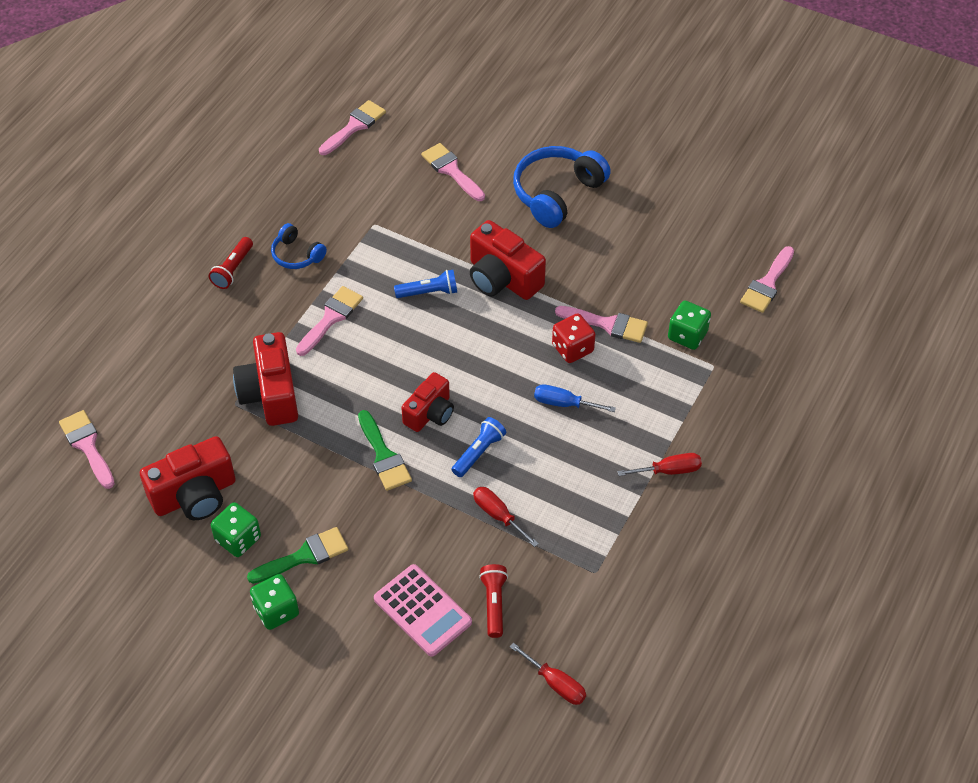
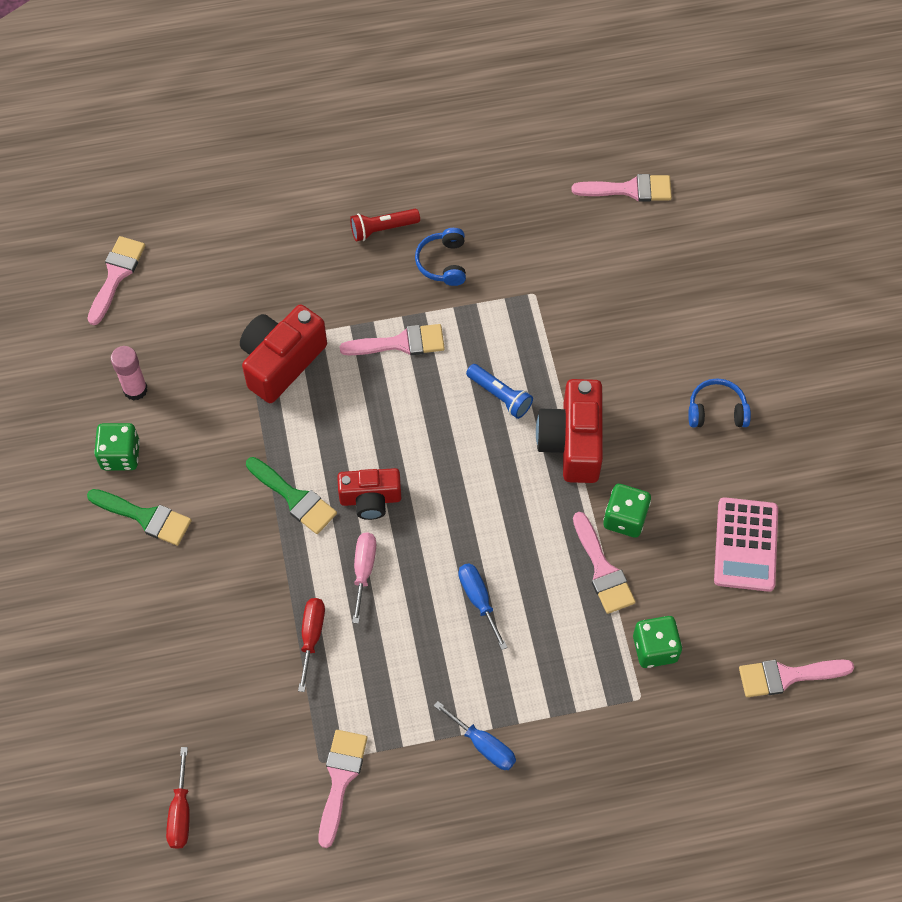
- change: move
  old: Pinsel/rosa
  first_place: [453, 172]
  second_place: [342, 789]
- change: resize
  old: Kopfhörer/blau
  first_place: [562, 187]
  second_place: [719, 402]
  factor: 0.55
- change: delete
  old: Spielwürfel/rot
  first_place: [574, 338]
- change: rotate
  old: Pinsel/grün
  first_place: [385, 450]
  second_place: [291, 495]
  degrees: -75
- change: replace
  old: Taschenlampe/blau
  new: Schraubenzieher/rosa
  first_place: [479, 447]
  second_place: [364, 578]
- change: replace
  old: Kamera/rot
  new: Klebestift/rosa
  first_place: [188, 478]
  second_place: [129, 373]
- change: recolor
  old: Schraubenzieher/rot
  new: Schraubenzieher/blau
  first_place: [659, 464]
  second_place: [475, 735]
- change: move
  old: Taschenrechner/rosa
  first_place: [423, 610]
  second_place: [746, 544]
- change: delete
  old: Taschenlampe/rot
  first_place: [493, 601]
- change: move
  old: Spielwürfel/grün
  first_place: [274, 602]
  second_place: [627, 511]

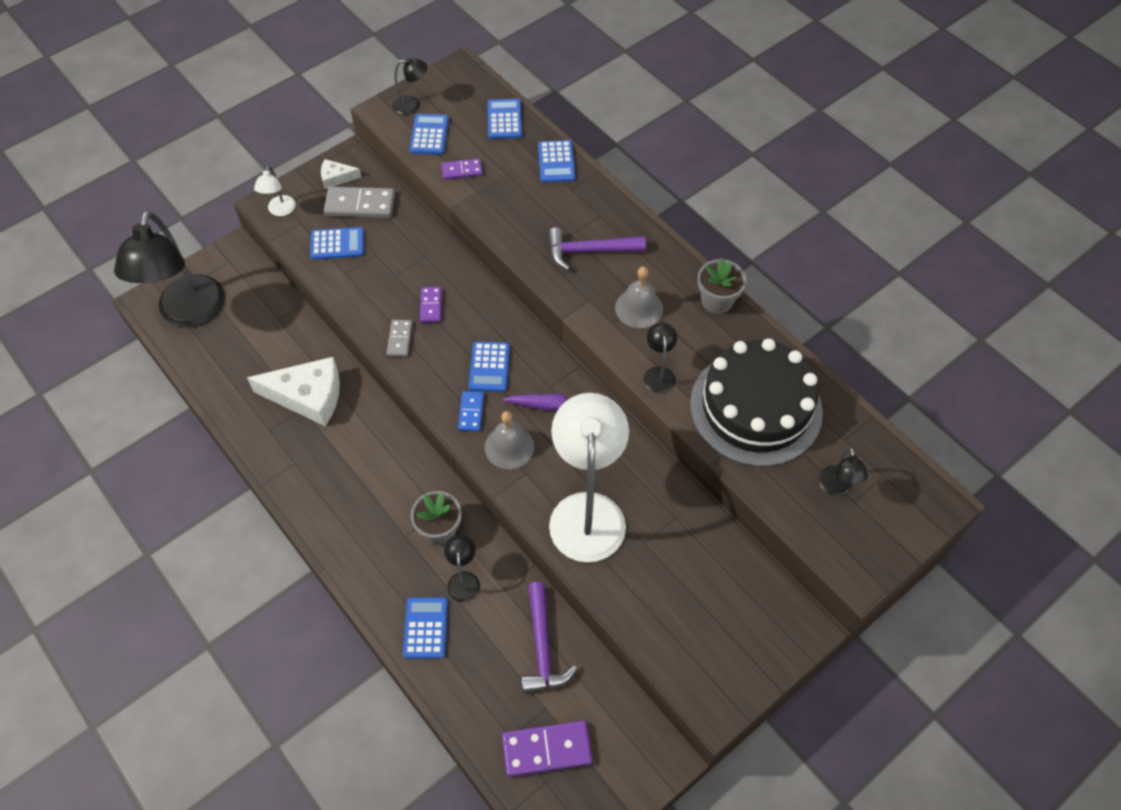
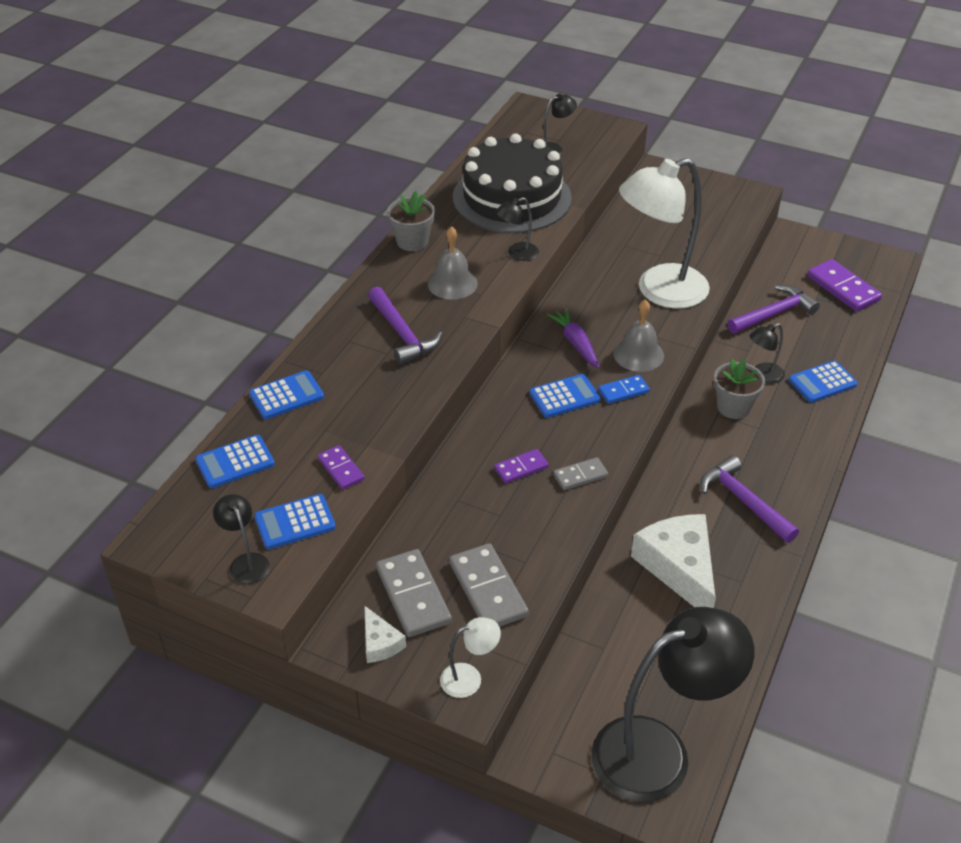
- change: replace
  old: Taschenrechner/blau
  new: Dominostein/grau
  first_place: [337, 243]
  second_place: [489, 585]
- change: insert
  new: Hammer/lila
  second_place: [749, 499]

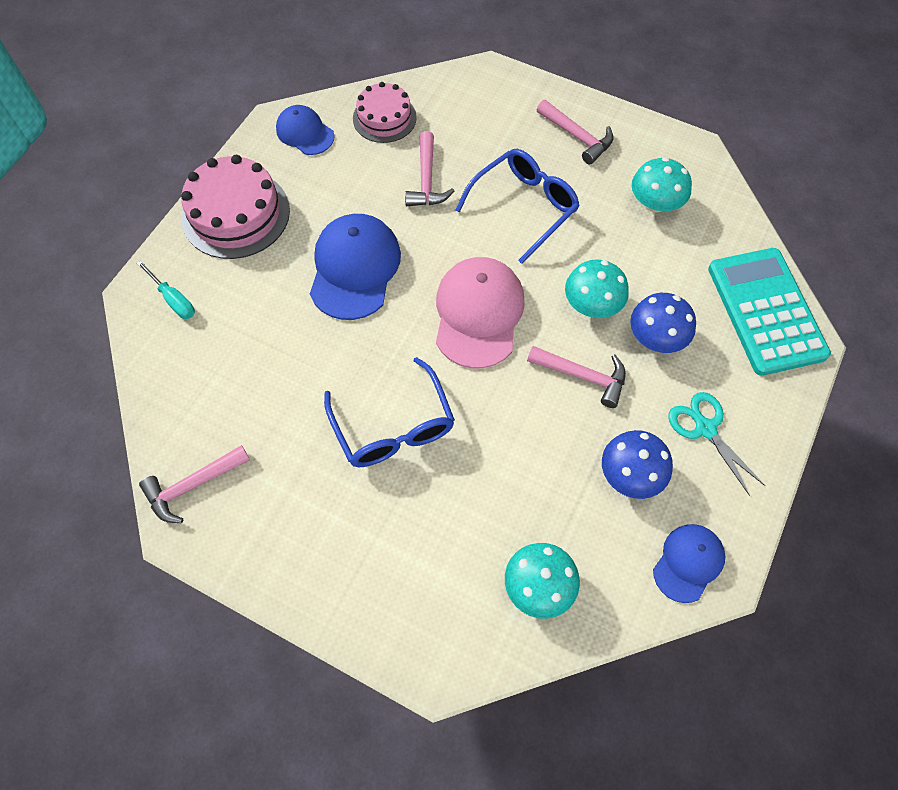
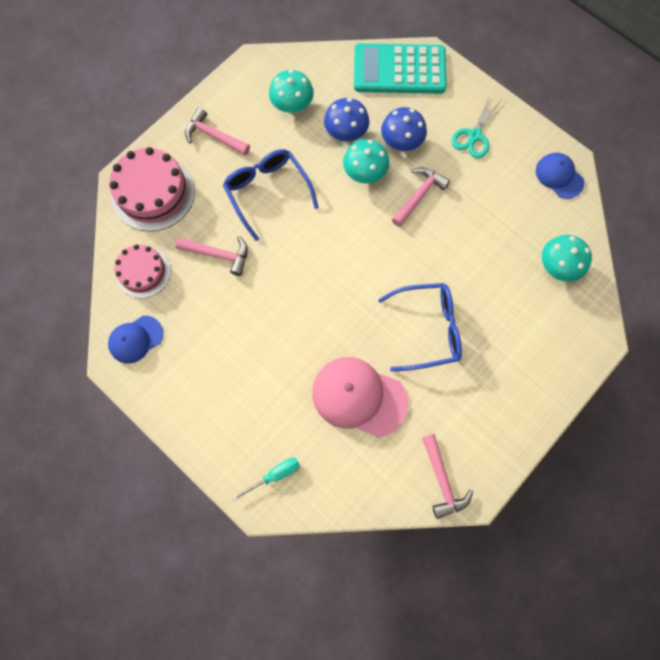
- change: rotate
  old: Hammer/rosa
  first_place: [575, 132]
  second_place: [217, 131]
  degrees: -120
- change: move
  old: Kuchen/rosa
  first_place: [235, 207]
  second_place: [152, 189]
- change: delete
  old: Kappe/blau
  first_place: [355, 267]
- change: move
  old: Kappe/rosa
  first_place: [480, 312]
  second_place: [360, 397]
- change: rotate
  old: Schere/türkis
  first_place: [716, 444]
  second_place: [477, 126]
  degrees: -45
- change: move
  old: Pilz/blau
  first_place: [637, 464]
  second_place: [346, 119]

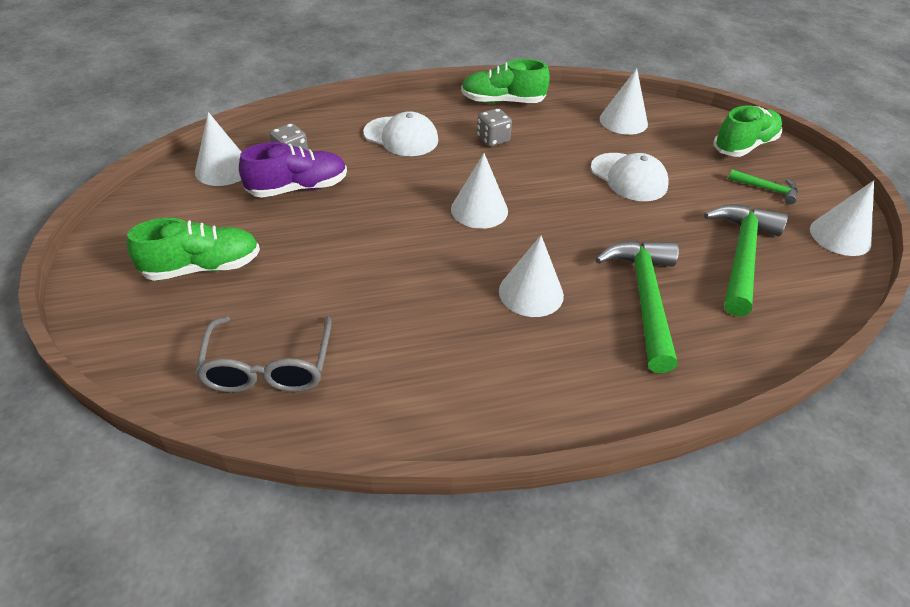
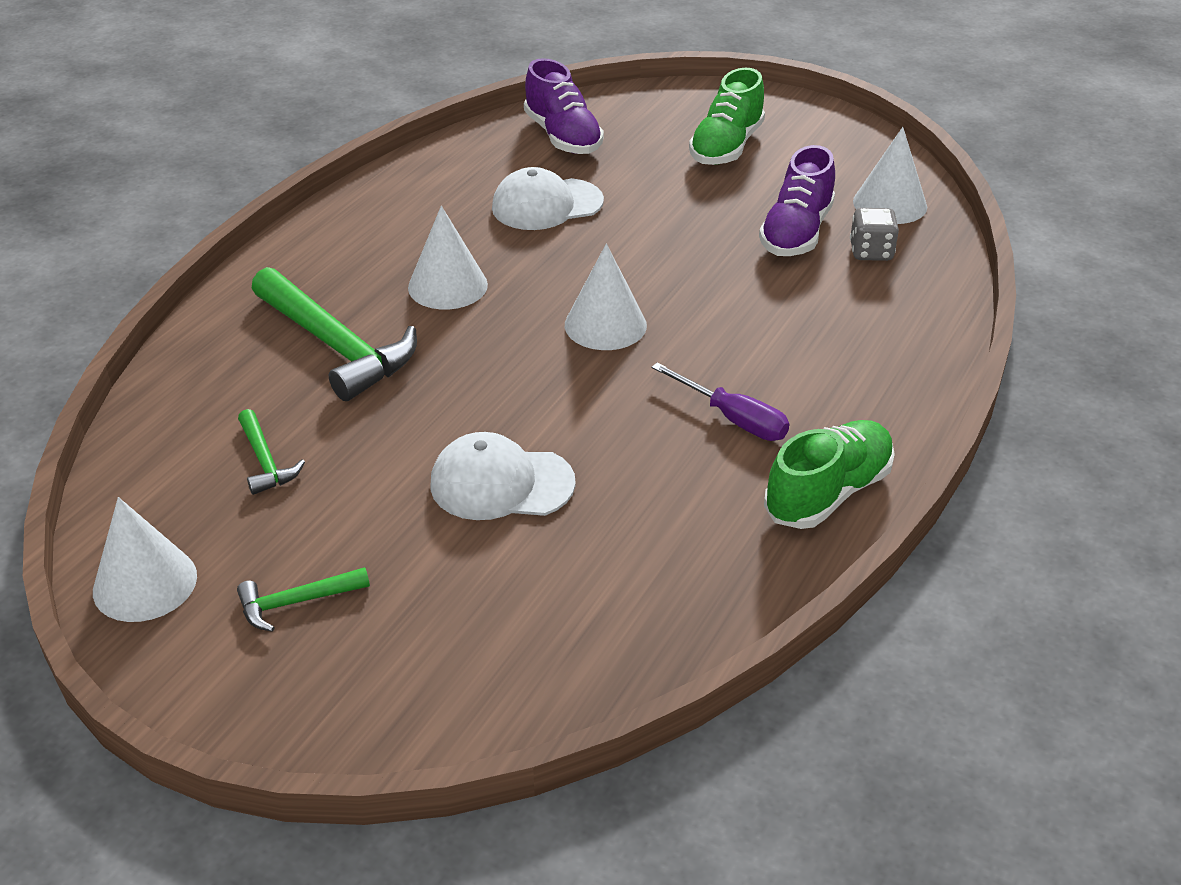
- change: delete
  old: Kegel/weiß
  first_place: [623, 101]
- change: delete
  old: Schuh/grün
  first_place: [748, 131]
- change: replace
  old: Spielwürfel/grau
  new: Schraubenzieher/lila
  first_place: [494, 127]
  second_place: [720, 401]
- change: move
  old: Kappe/weiß
  first_place: [400, 133]
  second_place: [548, 198]
- change: resize
  old: Hammer/grün
  first_place: [746, 260]
  second_place: [271, 452]
  factor: 0.49
- change: replace
  old: Brille/grau
  new: Schuh/lila
  first_place: [263, 354]
  second_place: [564, 106]

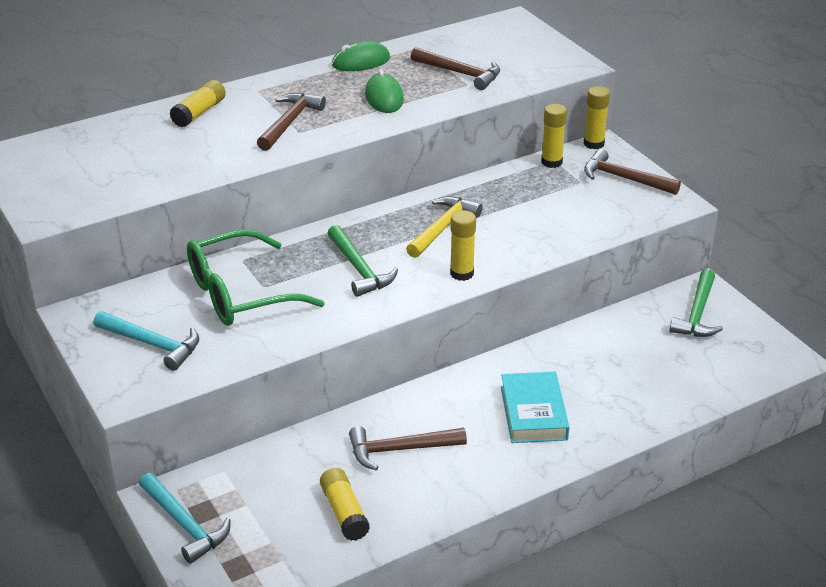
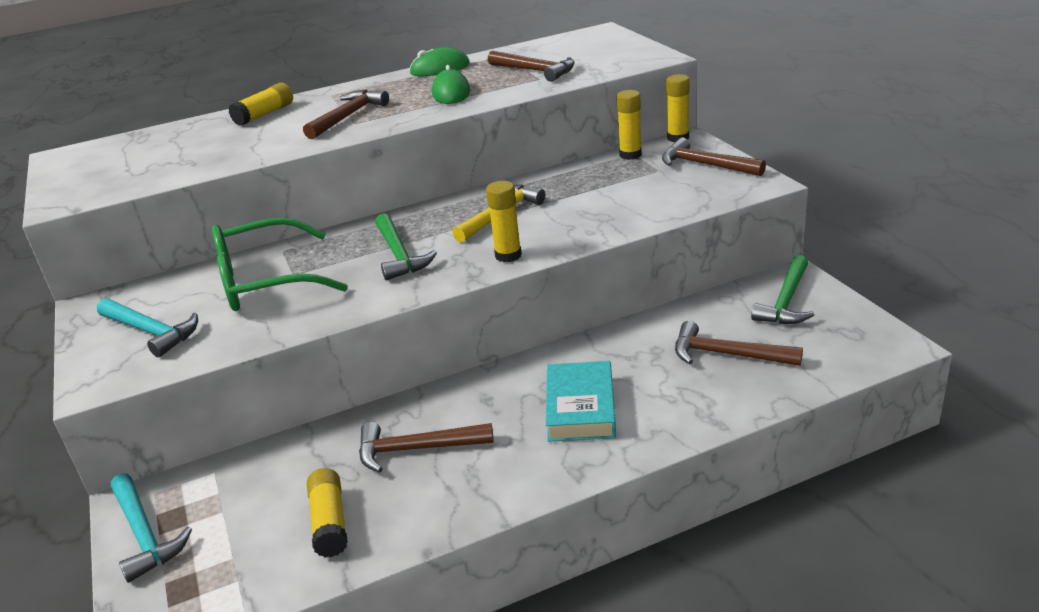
- change: insert
  new: Hammer/braun
  second_place: [739, 343]

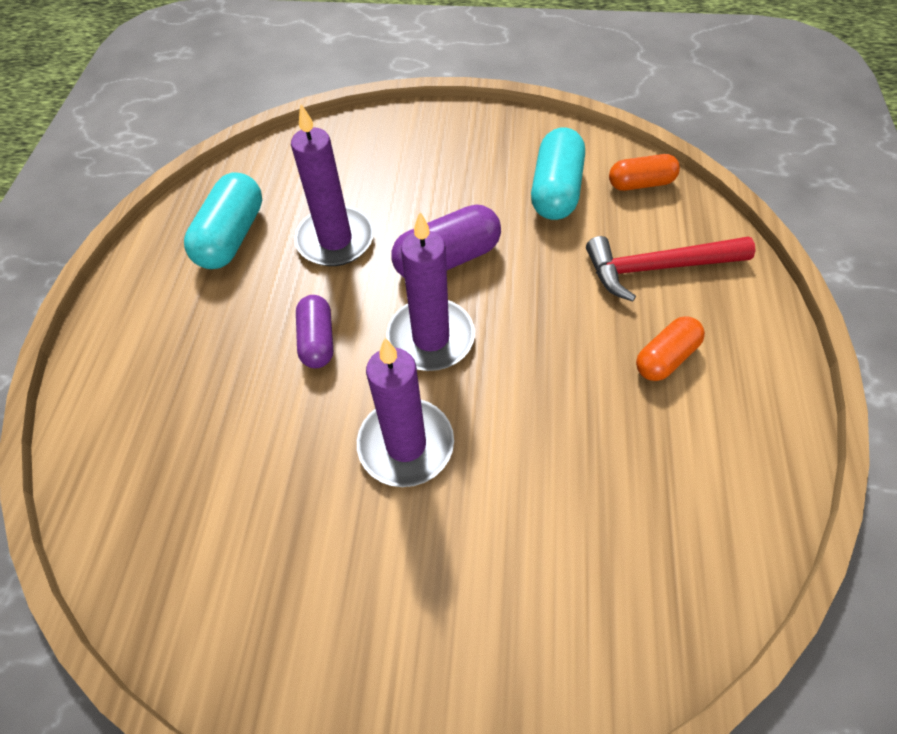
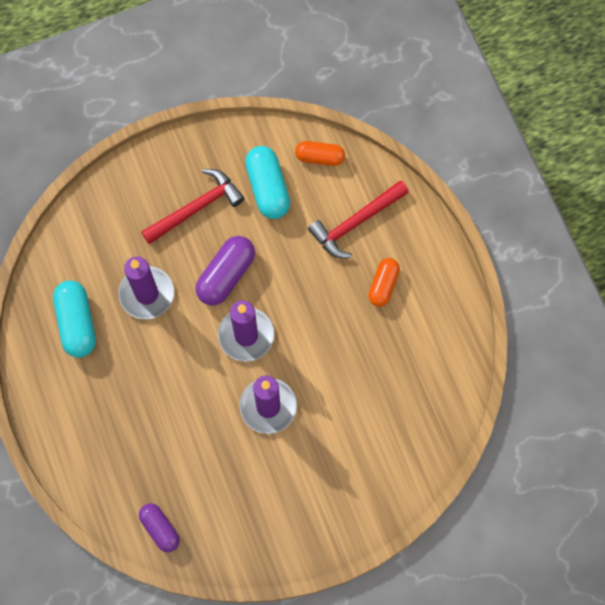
- change: rotate
  old: Kapsel/orange
  first_place: [644, 172]
  second_place: [320, 153]
  degrees: 45
- change: move
  old: Kapsel/lila
  first_place: [314, 331]
  second_place: [159, 527]
- change: insert
  new: Hammer/rot
  second_place: [193, 206]

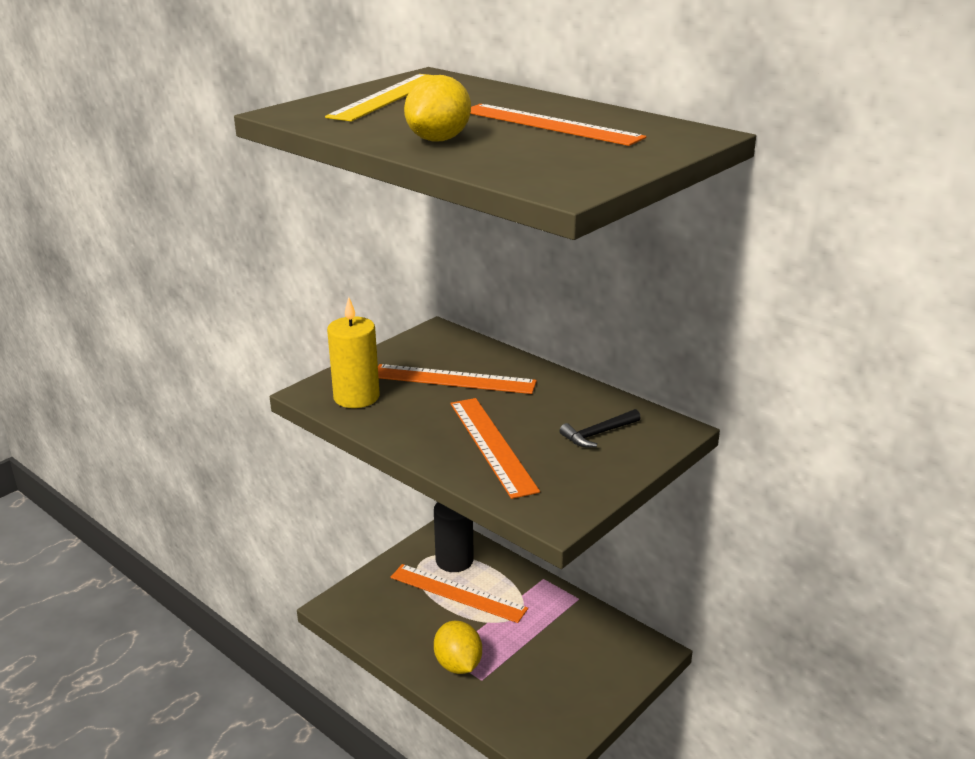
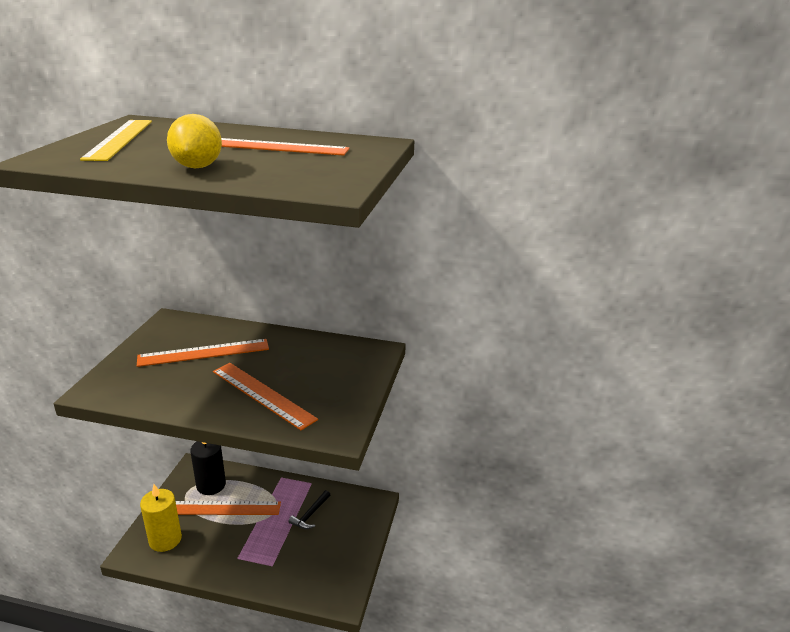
- change: move
  old: Kerze/gelb
  first_place: [353, 352]
  second_place: [161, 518]
- change: move
  old: Hammer/schwarz
  first_place: [600, 428]
  second_place: [309, 509]
- change: delete
  old: Zitrone/gelb
  first_place: [458, 647]

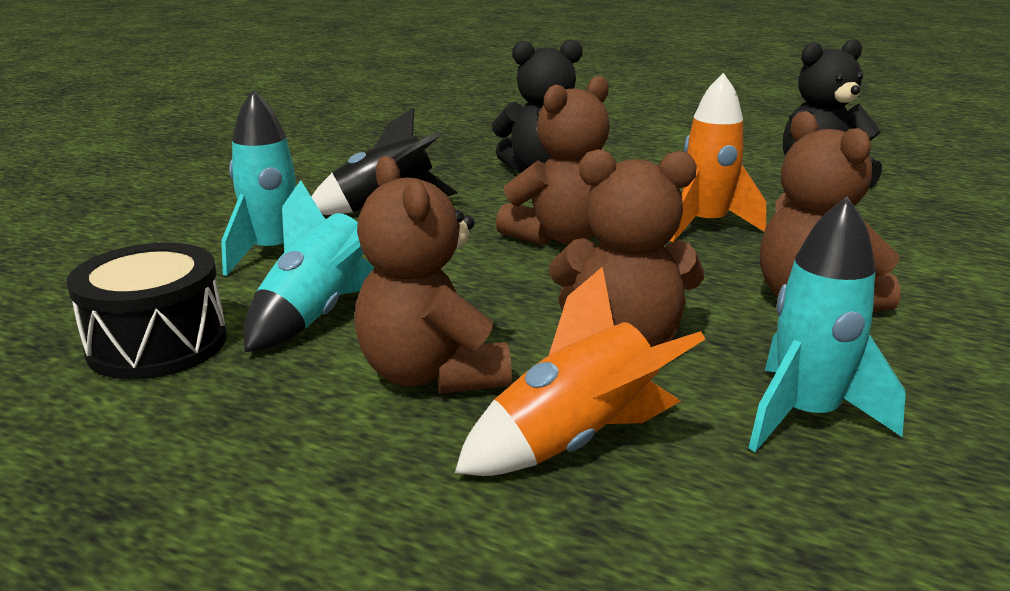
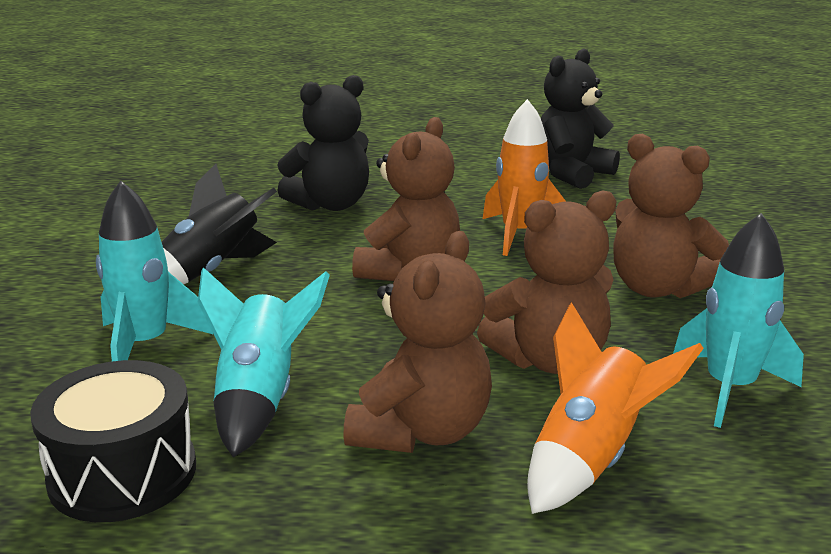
- change: rotate
  old: Teddybär/braun
  first_place: [433, 275]
  second_place: [417, 342]
  degrees: -105

